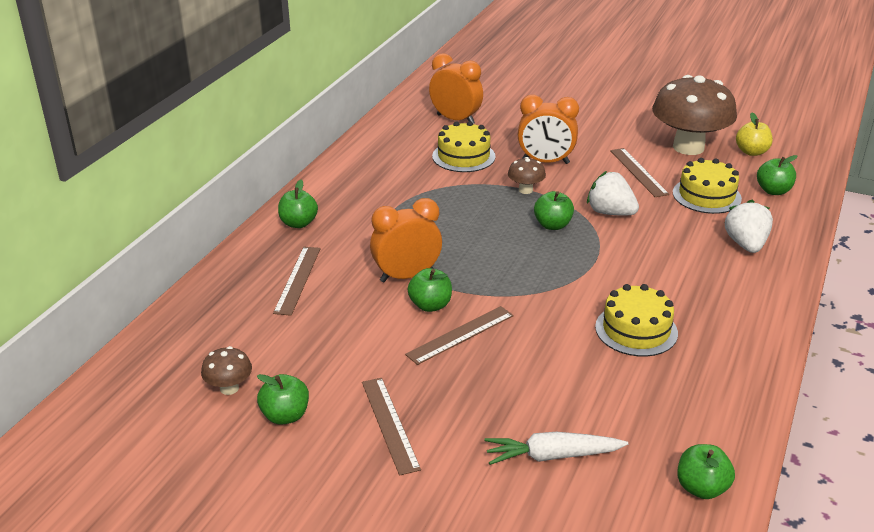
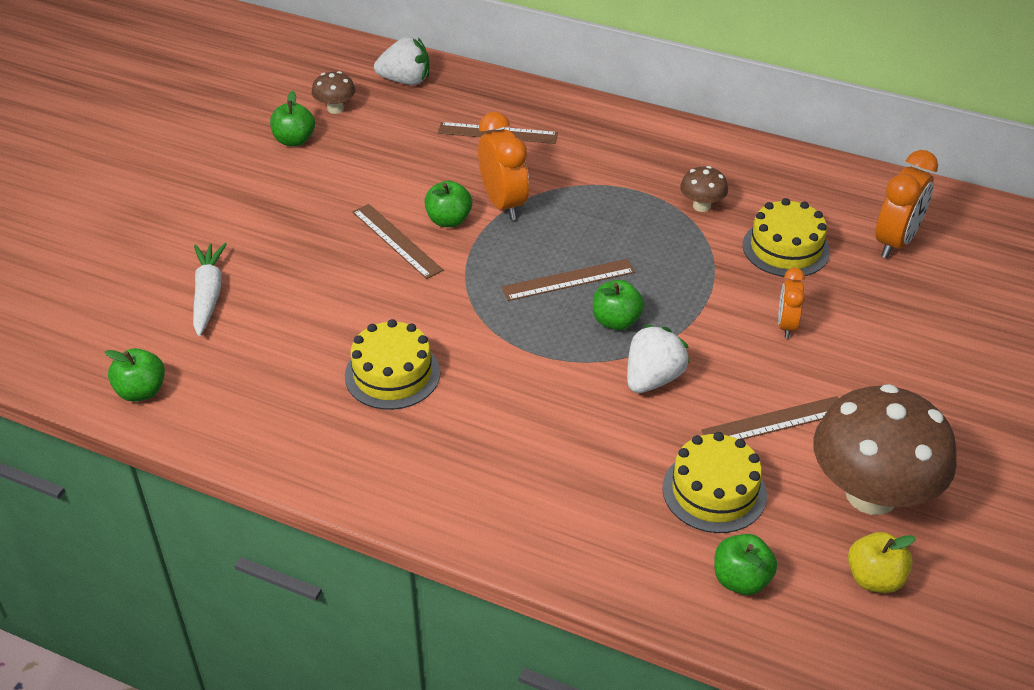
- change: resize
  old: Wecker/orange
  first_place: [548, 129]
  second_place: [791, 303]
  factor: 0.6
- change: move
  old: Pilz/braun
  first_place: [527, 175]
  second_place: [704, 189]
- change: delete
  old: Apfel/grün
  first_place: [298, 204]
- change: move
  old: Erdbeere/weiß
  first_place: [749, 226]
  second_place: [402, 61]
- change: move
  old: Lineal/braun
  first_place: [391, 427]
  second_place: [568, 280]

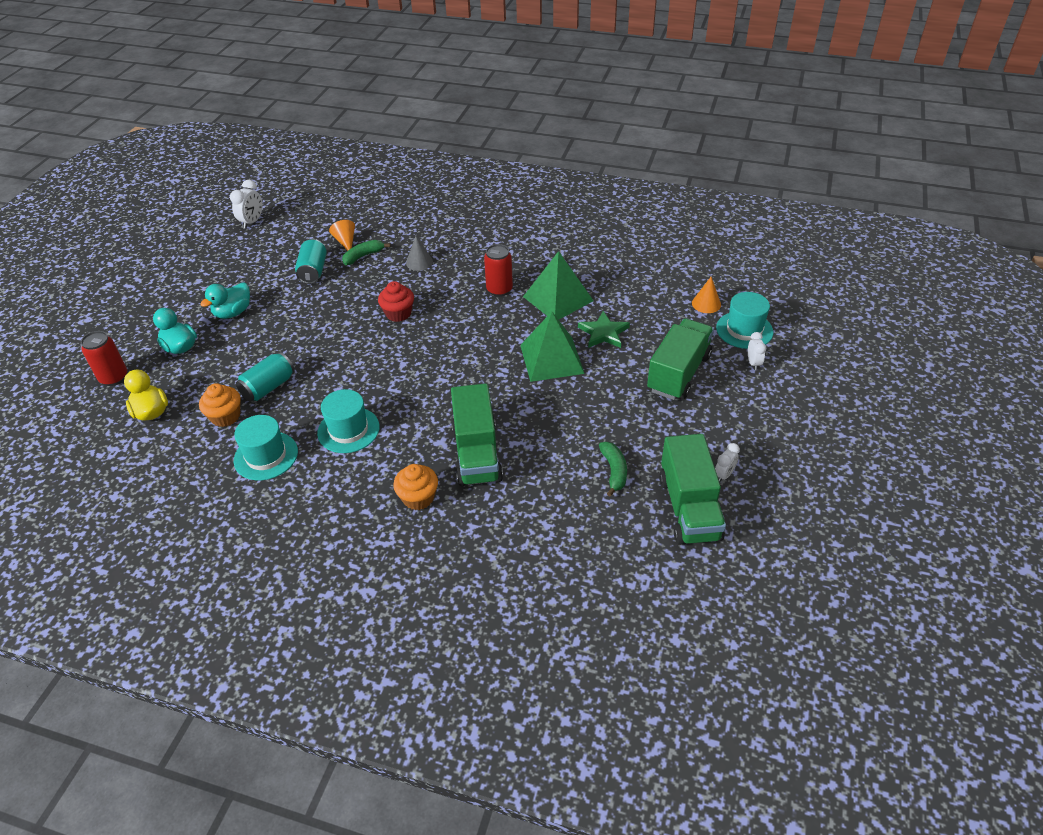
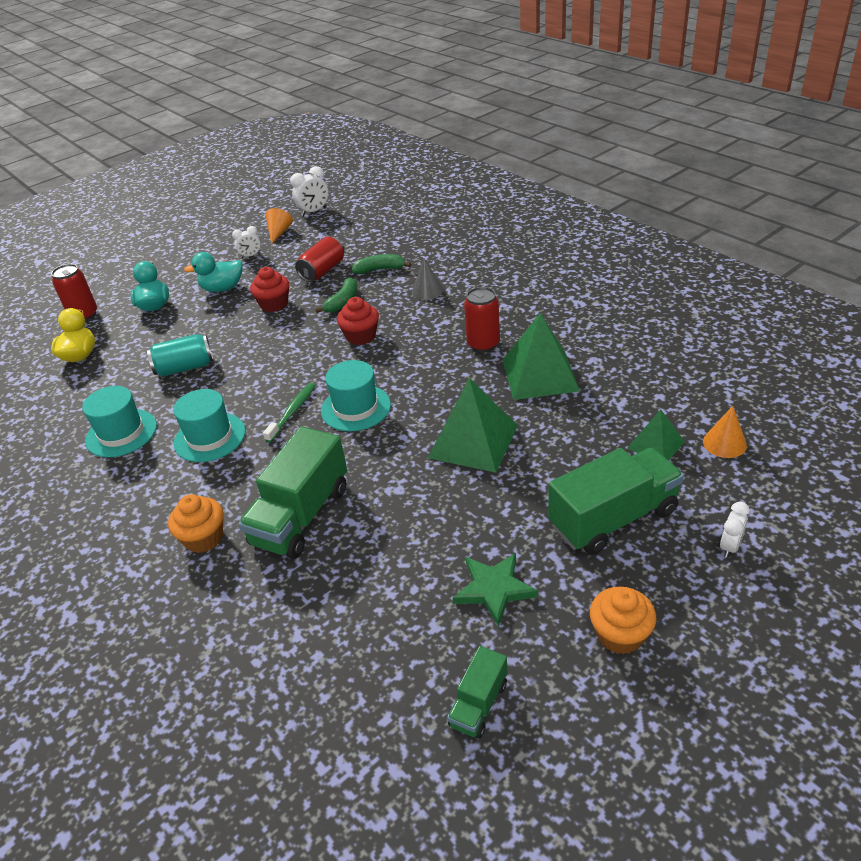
- change: move
  old: Kegel/orange
  first_place: [342, 235]
  second_place: [279, 226]
- change: recolor
  old: Dose/türkis
  new: Dose/rot
  first_place: [311, 261]
  second_place: [320, 259]
- change: move
  old: Hut/türkis
  first_place: [744, 320]
  second_place: [356, 395]
- change: move
  old: Stern/grün
  first_place: [604, 329]
  second_place: [495, 590]
- change: move
  old: Muffin/orange
  first_place: [220, 405]
  second_place: [623, 620]
- change: resize
  old: Lastwagen/grün
  first_place: [692, 489]
  second_place: [477, 692]
  factor: 0.51
- change: move
  old: Banane/grün
  first_place: [613, 469]
  second_place: [336, 295]
- change: move
  old: Wecker/weiß
  first_place: [727, 463]
  second_place: [246, 242]
- change: insert
  new: Muffin/rot
  second_place: [269, 289]
- change: insert
  new: Zahnbürste/grün
  second_place: [289, 412]
- change: insert
  new: Pyramide/grün
  second_place: [656, 434]

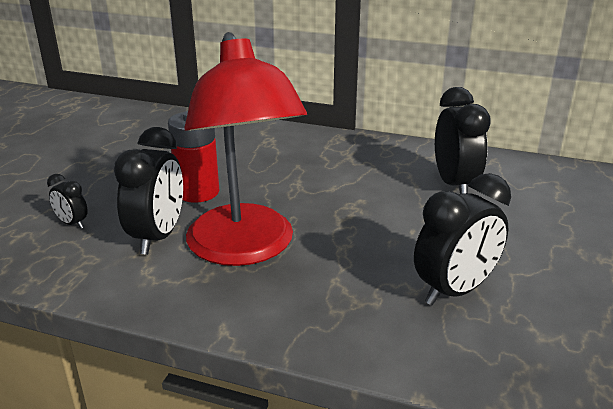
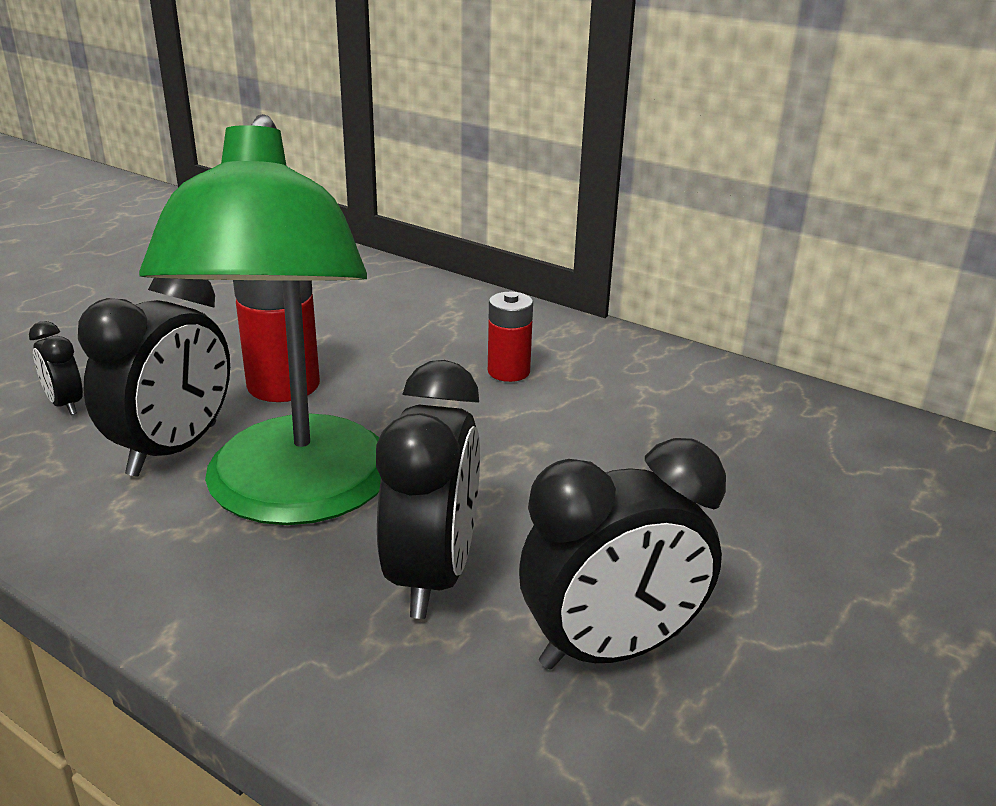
- change: recolor
  old: Lampe/rot
  new: Lampe/grün
  first_place: [245, 149]
  second_place: [260, 319]
- change: move
  old: Wecker/schwarz
  first_place: [463, 140]
  second_place: [428, 489]
- change: insert
  new: Batterie/rot
  second_place: [510, 337]

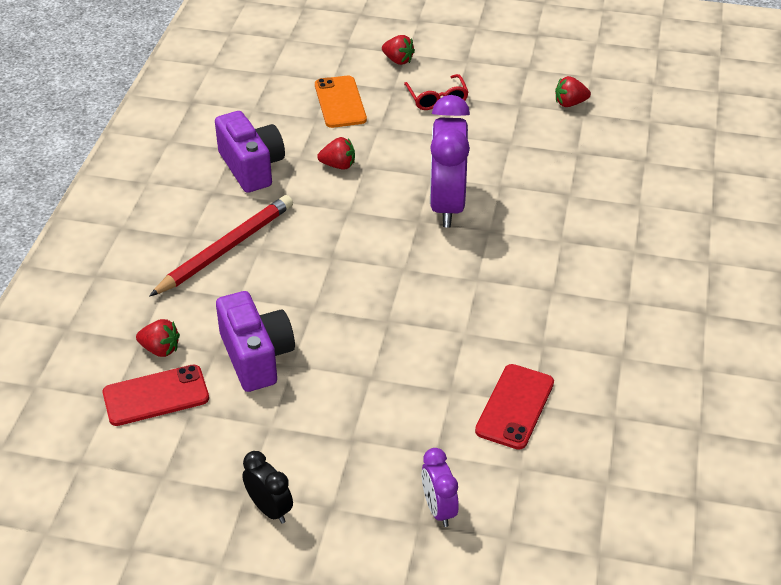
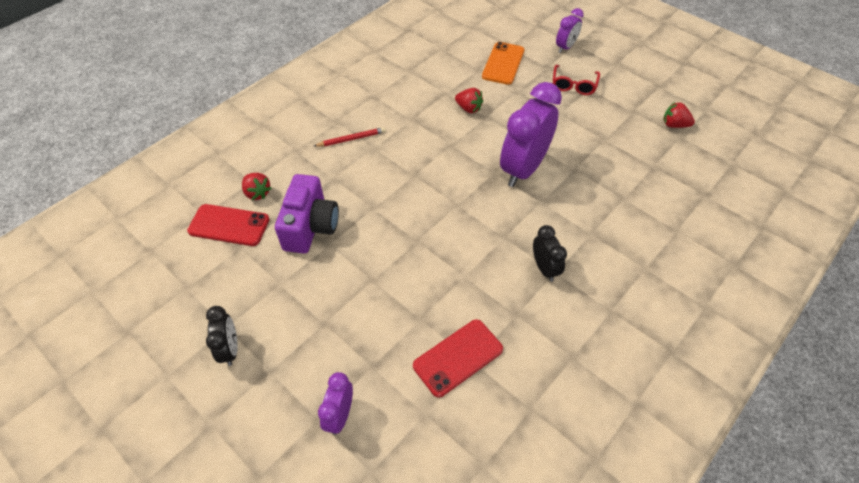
- change: replace
  old: Erdbeere/rot
  new: Wecker/lila
  first_place: [398, 50]
  second_place: [570, 30]
- change: delete
  old: Kamera/lila
  first_place: [250, 152]
- change: resize
  old: Bleistift/rot
  first_place: [221, 246]
  second_place: [350, 137]
  factor: 0.52
- change: insert
  new: Wecker/schwarz
  second_place: [550, 253]

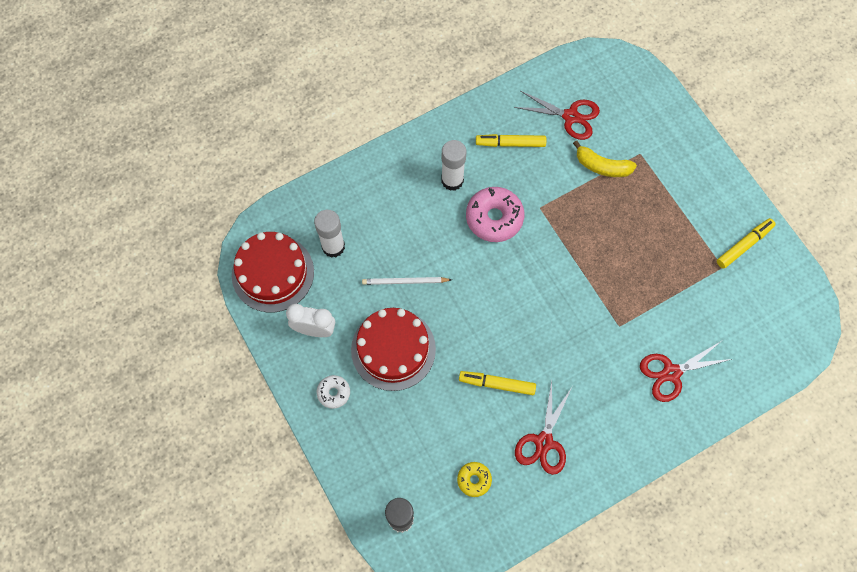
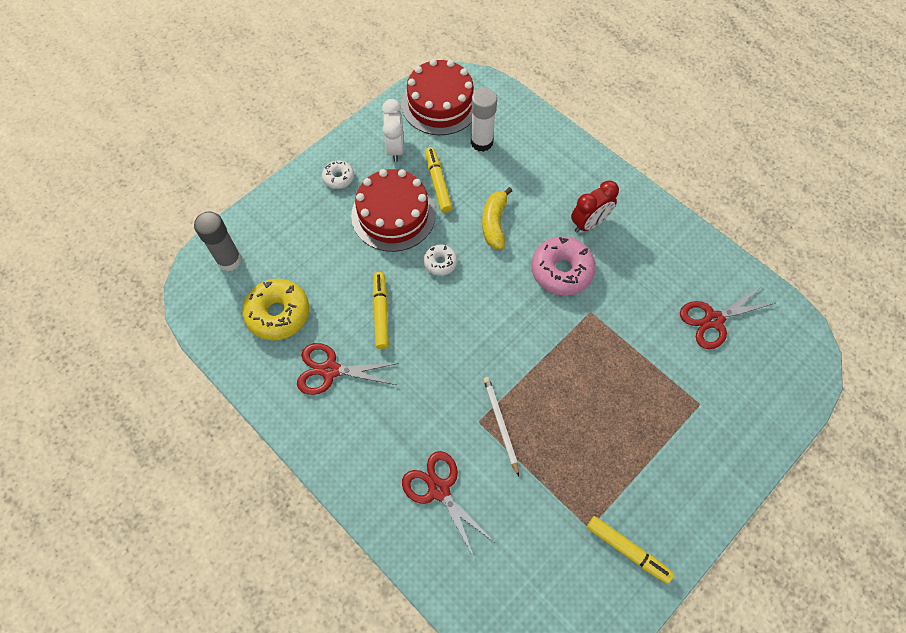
- change: rotate
  old: Schere/rot
  first_place: [557, 115]
  second_place: [727, 317]
  degrees: 60
- change: move
  old: Filzstift/gelb
  first_place: [511, 140]
  second_place: [439, 180]
- change: replace
  old: Klebestift/weiß
  new: Wecker/rot
  first_place: [454, 165]
  second_place: [595, 206]
- change: move
  old: Banane/gelb
  first_place: [605, 158]
  second_place: [497, 218]
- change: move
  old: Bleistift/weiß
  first_place: [407, 281]
  second_place: [501, 426]
- change: resize
  old: Donut/gelb
  first_place: [474, 479]
  second_place: [276, 310]
  factor: 1.85
- change: insert
  new: Donut/weiß
  second_place: [440, 260]

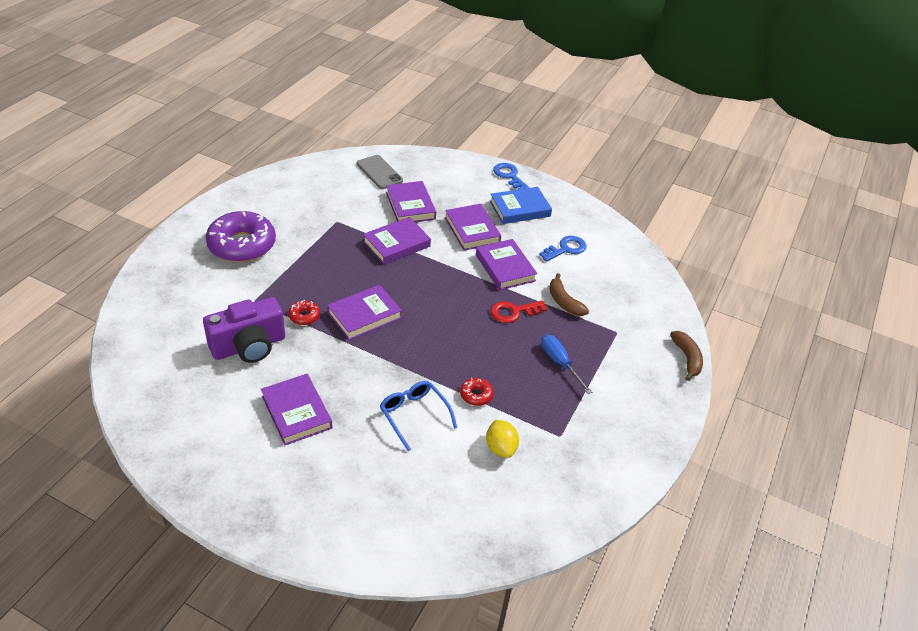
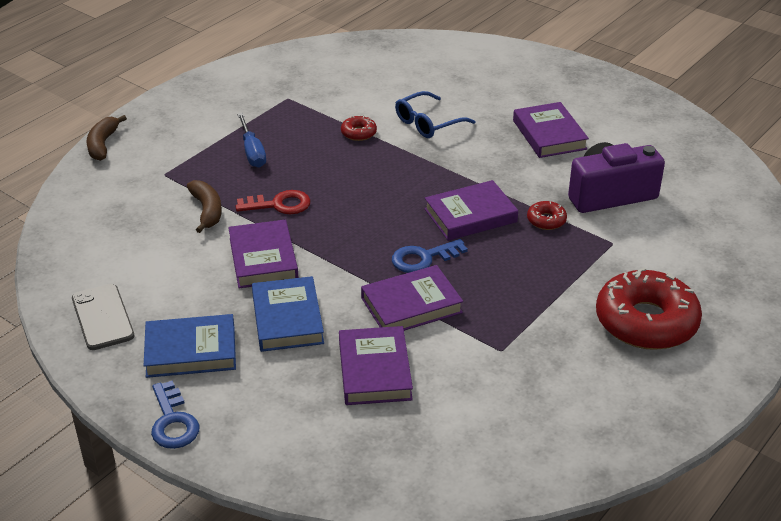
- change: move
  old: Handy/grau
  first_place: [380, 172]
  second_place: [103, 317]
- change: recolor
  old: Buch/lila
  new: Buch/blau
  first_place: [473, 227]
  second_place: [288, 314]
- change: recolor
  old: Donut/lila
  new: Donut/rot
  first_place: [241, 236]
  second_place: [649, 308]
- change: move
  old: Schlüssel/blau
  first_place: [563, 249]
  second_place: [430, 256]
- change: rotate
  old: Brille/blau
  first_place: [418, 416]
  second_place: [435, 114]
  degrees: 75
- change: delete
  old: Zitrone/gelb
  first_place: [502, 439]

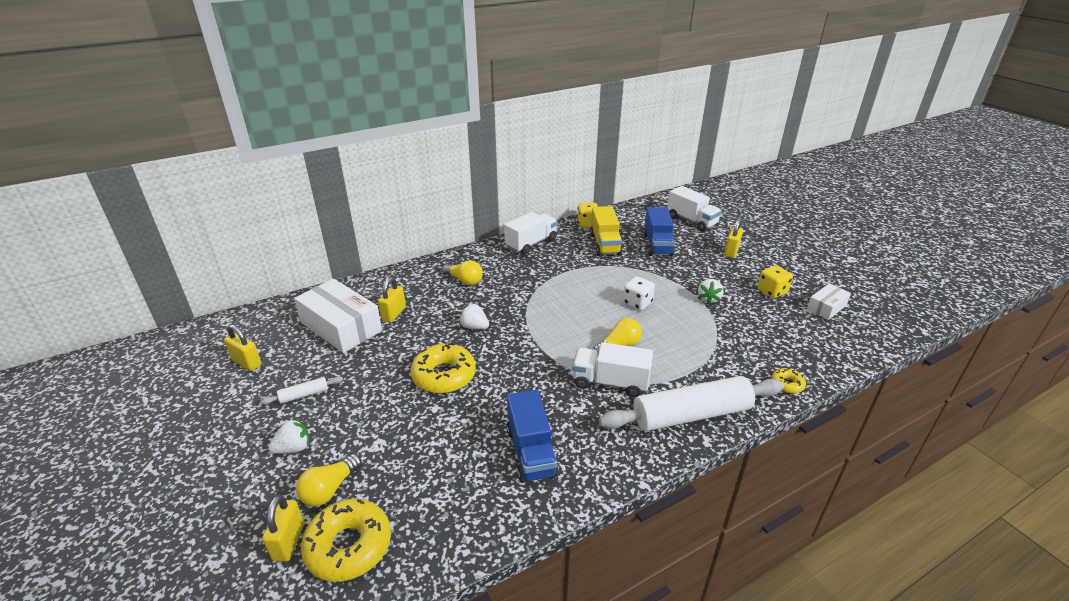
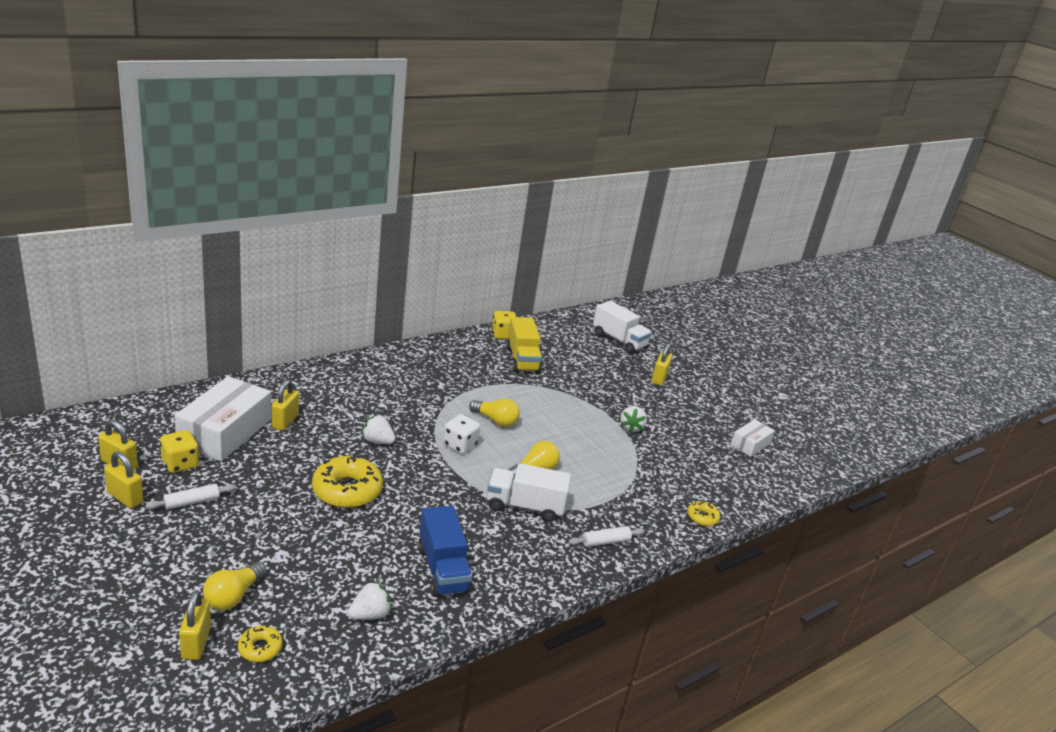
- change: delete
  old: Lastwagen/blau
  first_place: [659, 231]
- change: delete
  old: Lastwagen/weiß
  first_place: [531, 233]
- change: move
  old: Glühbirne/gelb
  first_place: [462, 272]
  second_place: [494, 412]
- change: move
  old: Spielwürfel/gelb
  first_place: [775, 282]
  second_place: [179, 451]
- change: move
  old: Spielwürfel/weiß
  first_place: [639, 293]
  second_place: [461, 434]
- change: rotate
  old: Schachtel/weiß
  first_place: [338, 316]
  second_place: [222, 418]
  degrees: 75
- change: resize
  old: Nudelholz/weiß
  first_place: [691, 403]
  second_place: [606, 536]
  factor: 0.42
- change: move
  old: Erdbeere/weiß
  first_place: [289, 436]
  second_place: [370, 600]
- change: resize
  old: Donut/gelb
  first_place: [346, 540]
  second_place: [260, 643]
  factor: 0.5
- change: insert
  new: Vorhängeschloss/gelb
  second_place: [123, 479]

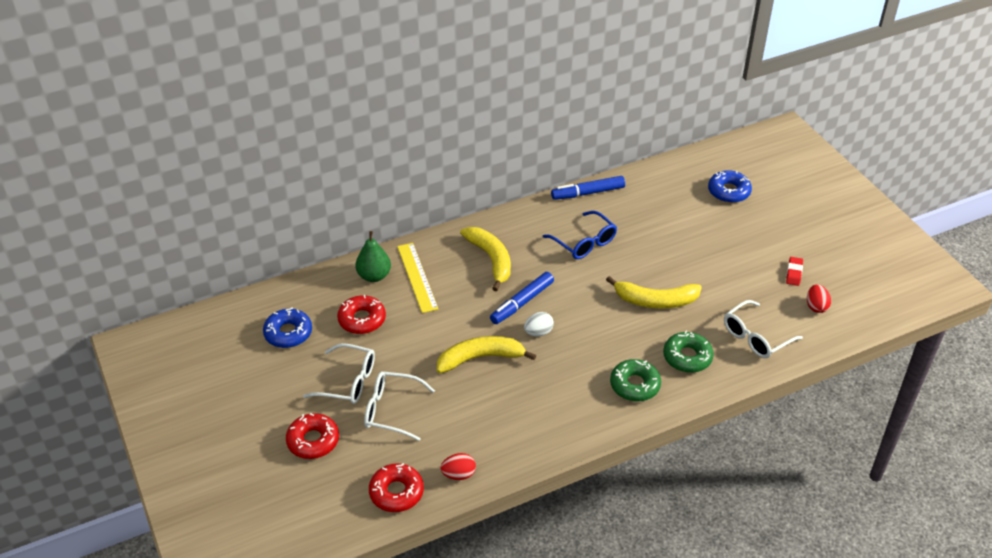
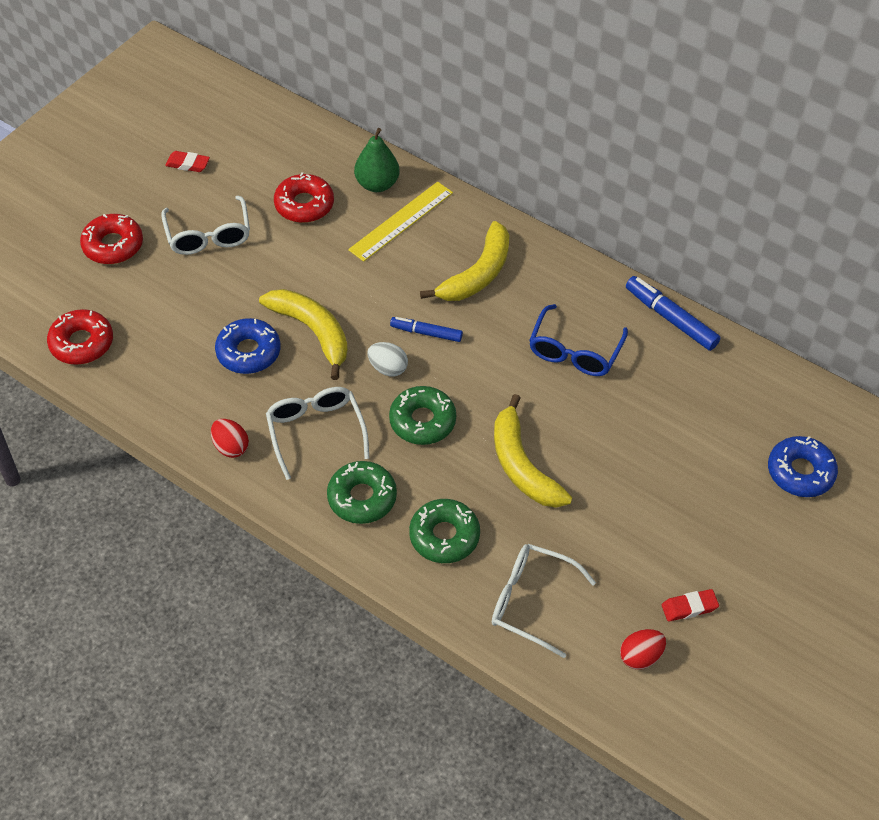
- change: resize
  old: Filzstift/blau
  first_place: [522, 298]
  second_place: [426, 329]
  factor: 0.65
- change: move
  old: Donut/blau
  first_place: [287, 327]
  second_place: [247, 346]
- change: move
  old: Brille/weiß
  first_place: [399, 406]
  second_place: [318, 433]
- change: move
  old: Ei/rot
  first_place: [458, 466]
  second_place: [230, 438]
- change: insert
  new: Radiergummi/rot
  second_place: [187, 161]
- change: insert
  new: Donut/grün
  second_place: [422, 415]

